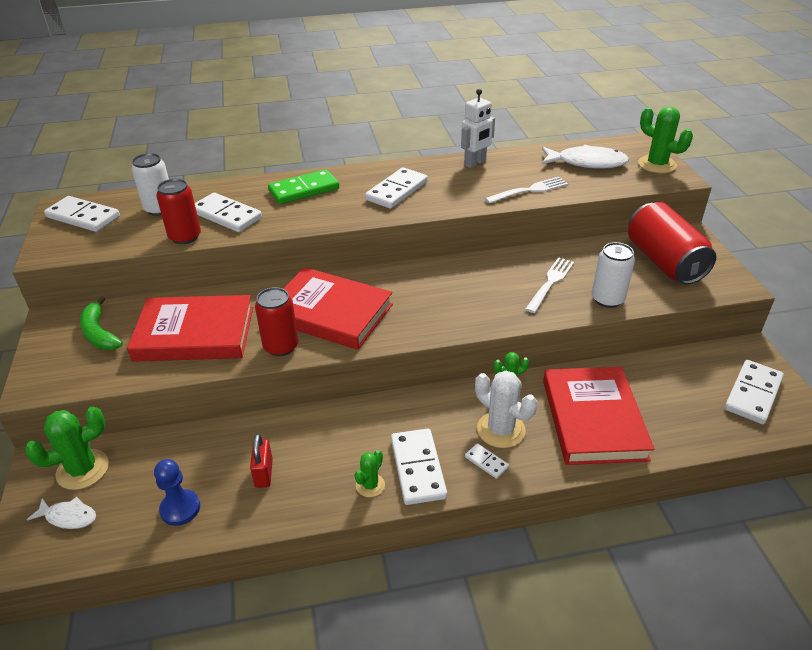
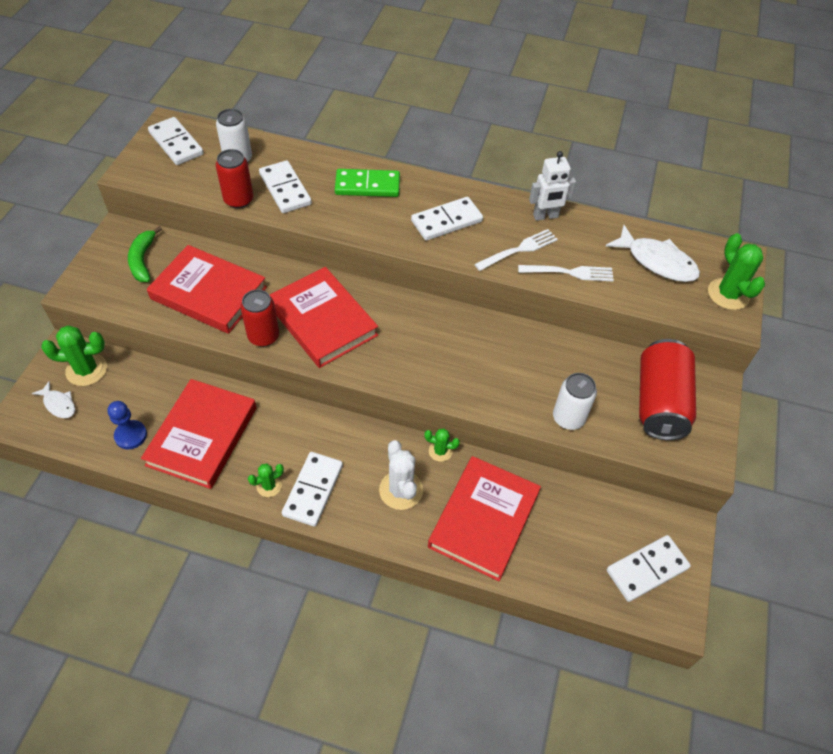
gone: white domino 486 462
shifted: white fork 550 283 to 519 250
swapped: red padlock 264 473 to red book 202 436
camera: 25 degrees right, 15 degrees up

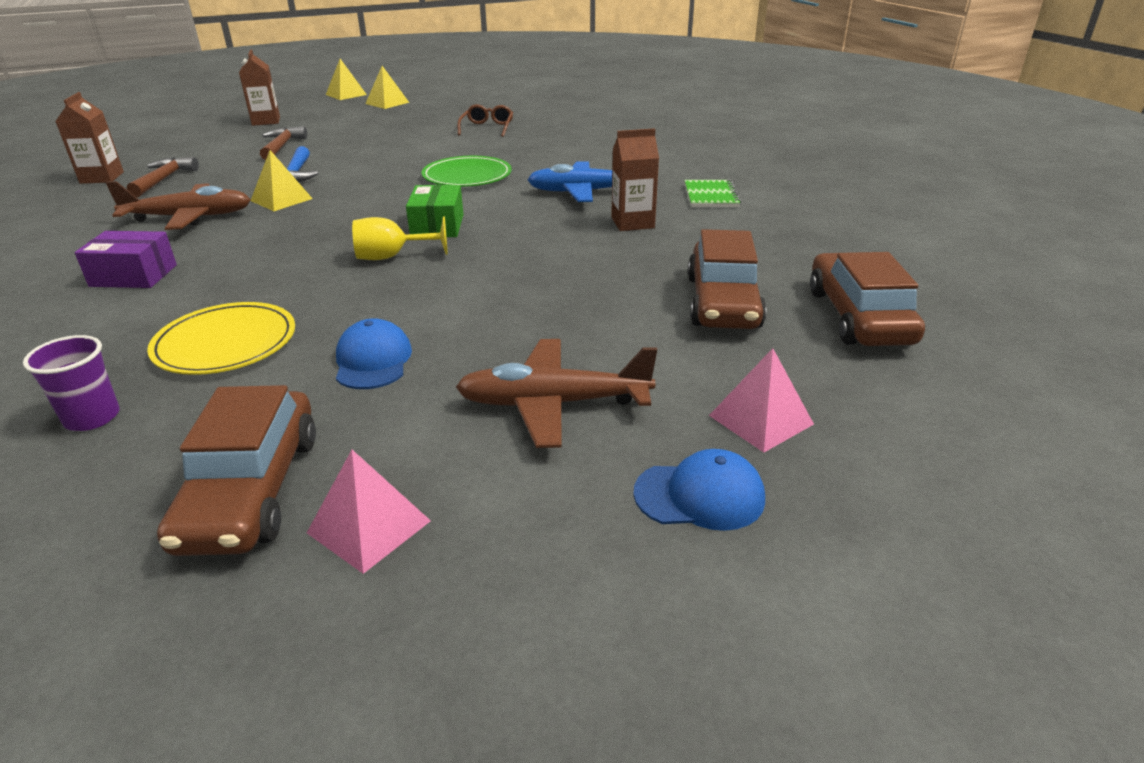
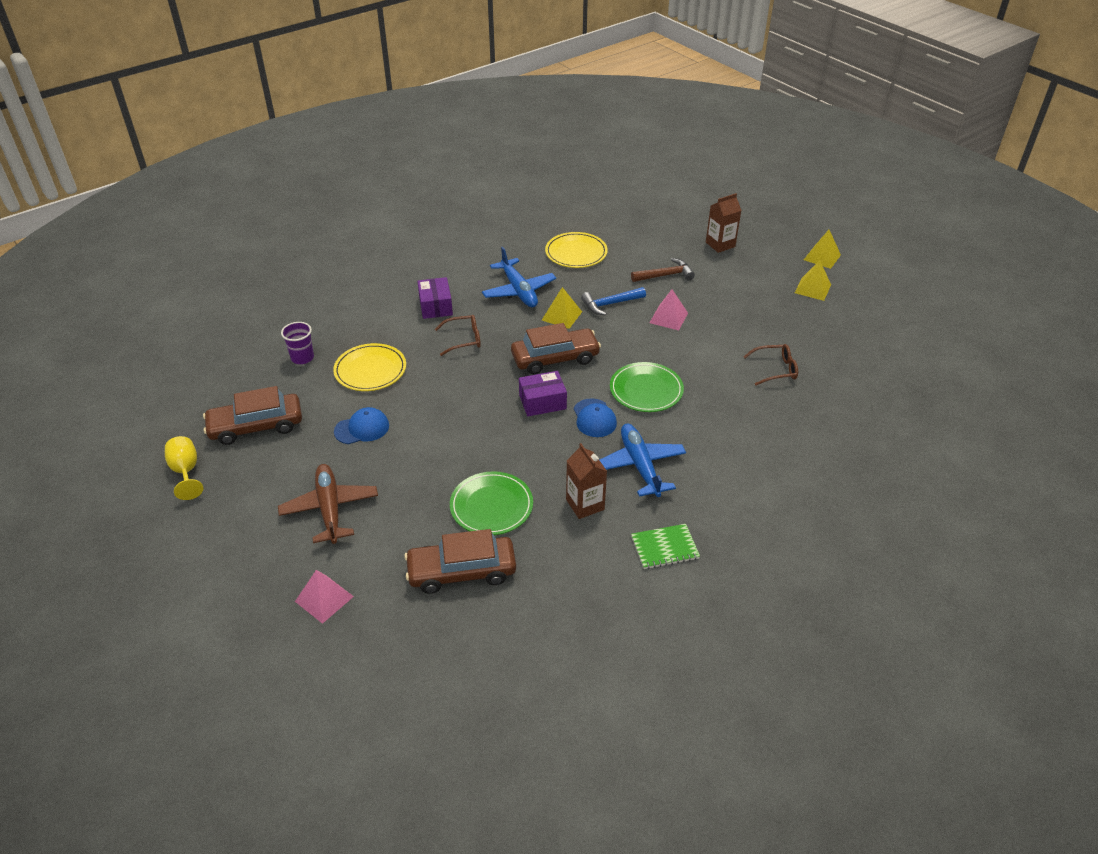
gone: brown carton 102 178
new: brown glasses 463 339; green plate 491 506
shifted: yellow goblet 392 257 to 186 471; brown car 858 316 to 555 358; blue cap 699 495 to 594 418; pink pyramid 369 526 to 668 318
swapped: brown hammer 164 179 to yellow plate 576 253
repainted: brown plane 190 217 to blue plane 519 291; green box 437 226 to purple box 542 402
camera: 75 degrees right, 10 degrees up

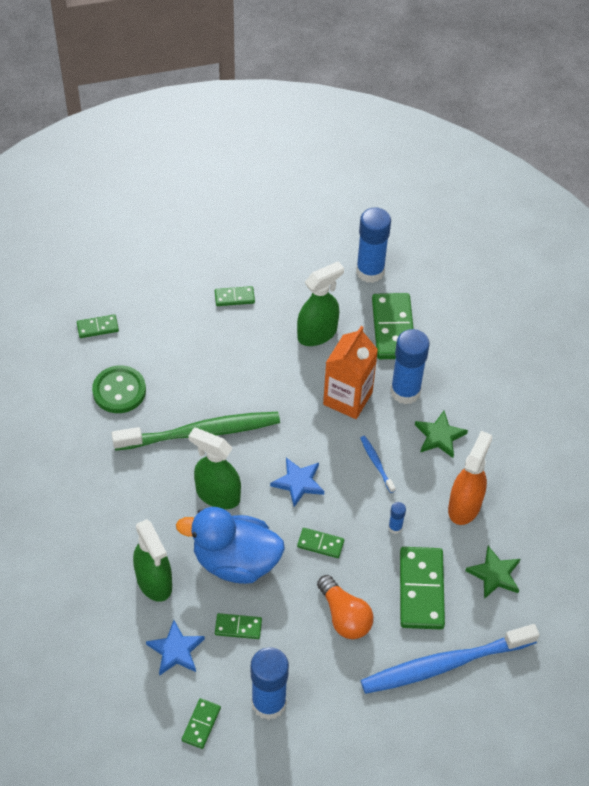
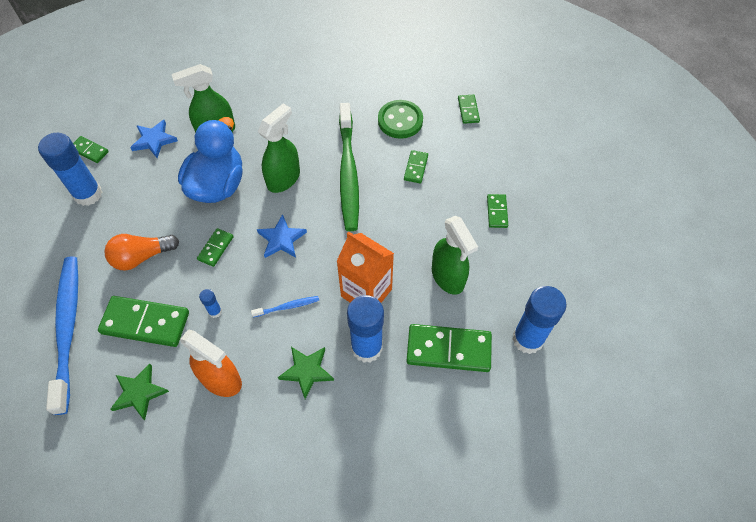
shifted: green domino 238 627 to 415 168
camera: 100 degrees right, 5 degrees up

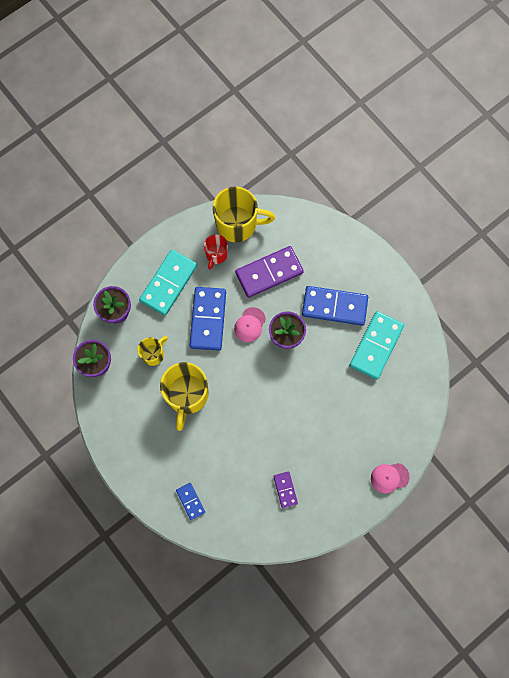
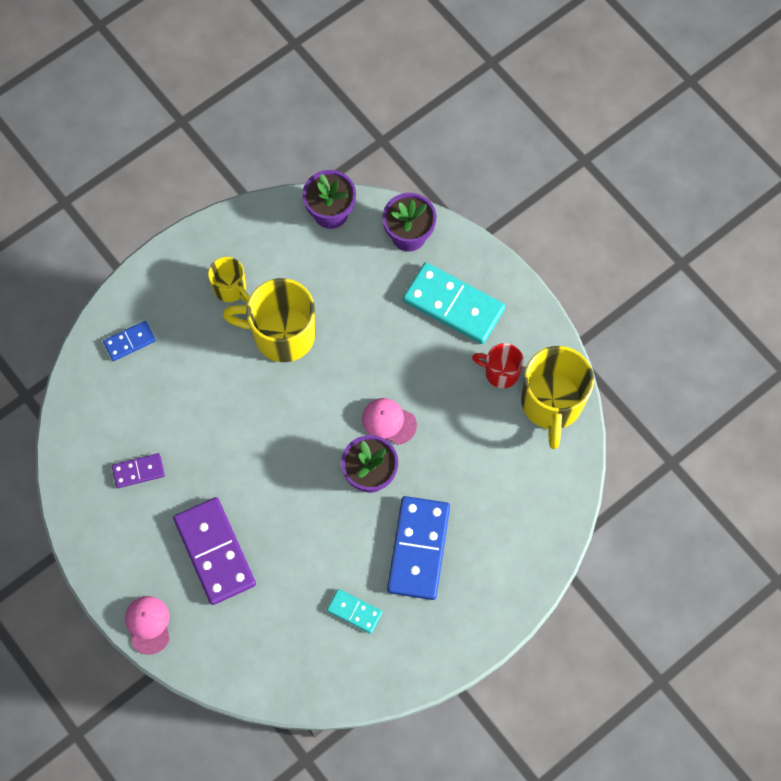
gone: blue domino 208 319
shifted: purple domino 269 272 to 215 552; yellow mug 153 354 to 230 288
scaled: turquoise domino 376 346 = 354 611 x0.51
camera: 90 degrees right, 5 degrees down

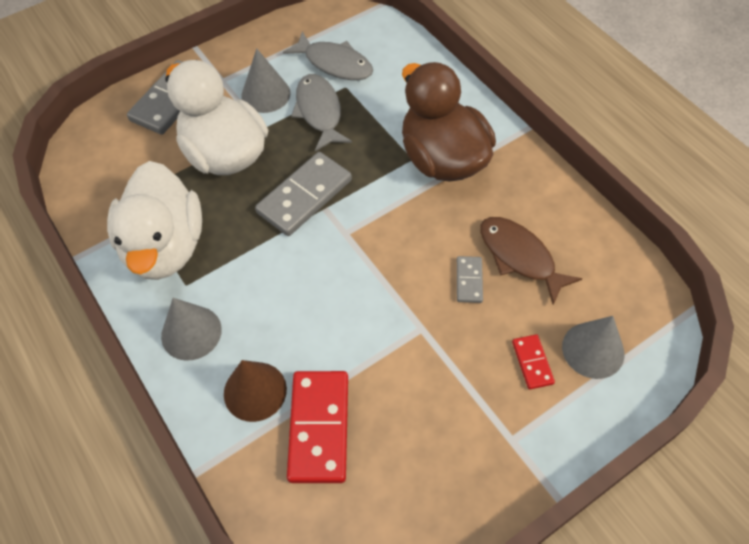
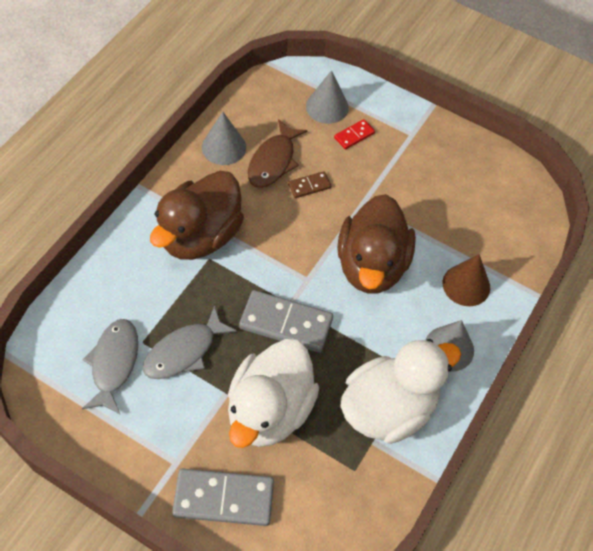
gone: red domino 319 427
new: brown duck 371 265
shifted: grey cone 265 94 to 224 147
repainted: grey domino 469 280 to brown domino 309 186
camera: 120 degrees left, 0 degrees up

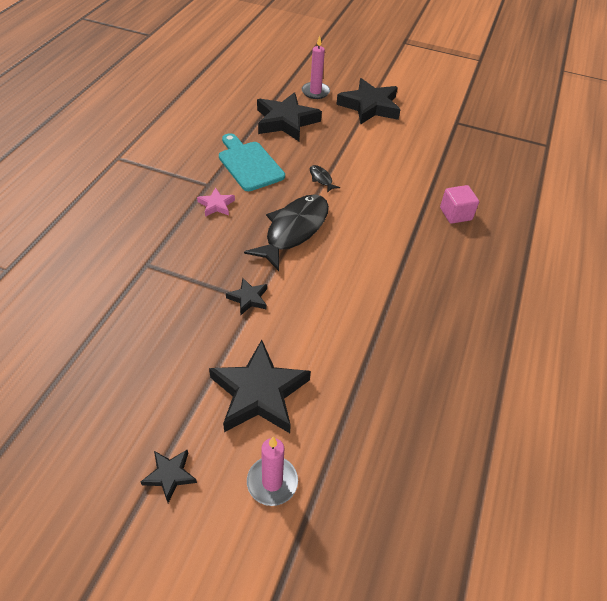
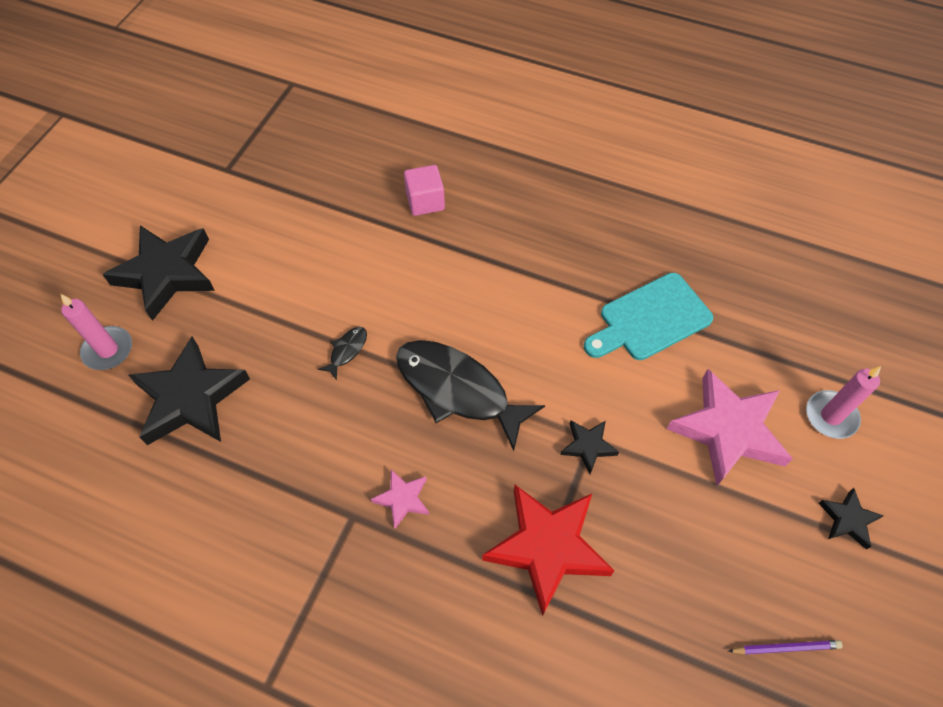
new: red star 547 547; purple pencil 785 648
shifted: turquoise cutting board 249 164 to 650 319
repainted: black star 259 393 to pink star 728 430
rotated: black fish 321 179 = 347 351 150 degrees clockwise
camera: 85 degrees left, 10 degrees up

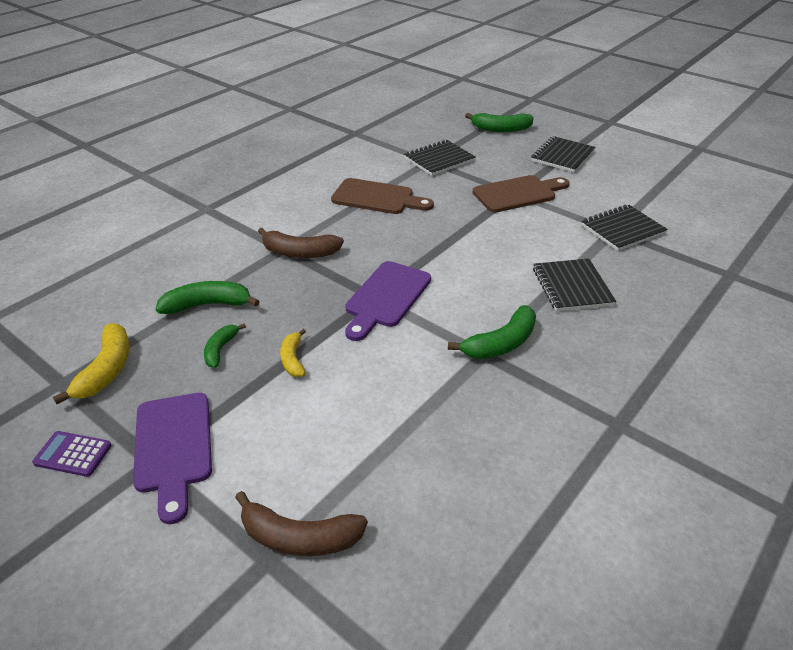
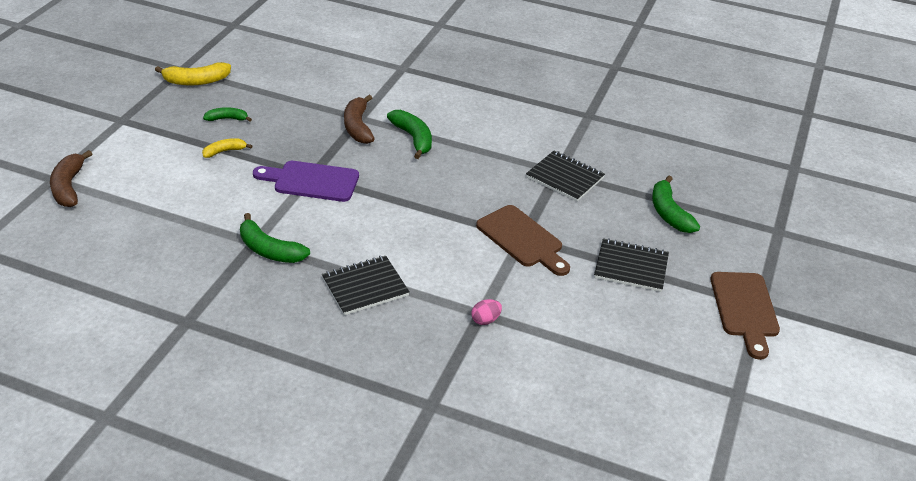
gone: purple calculator 73 454; purple cutting board 173 447
shifted: green banana 207 305 to 413 138; brown cutting board 377 198 to 744 309
swapped: black notebook 622 229 to pink egg 485 320
camera: 70 degrees right, 0 degrees up

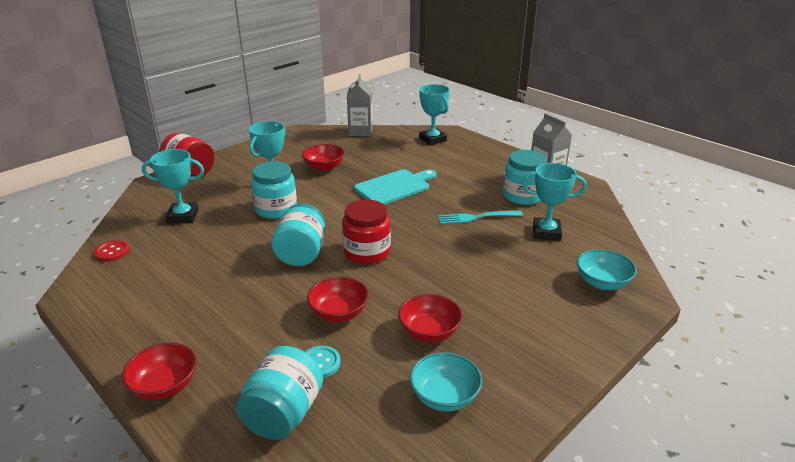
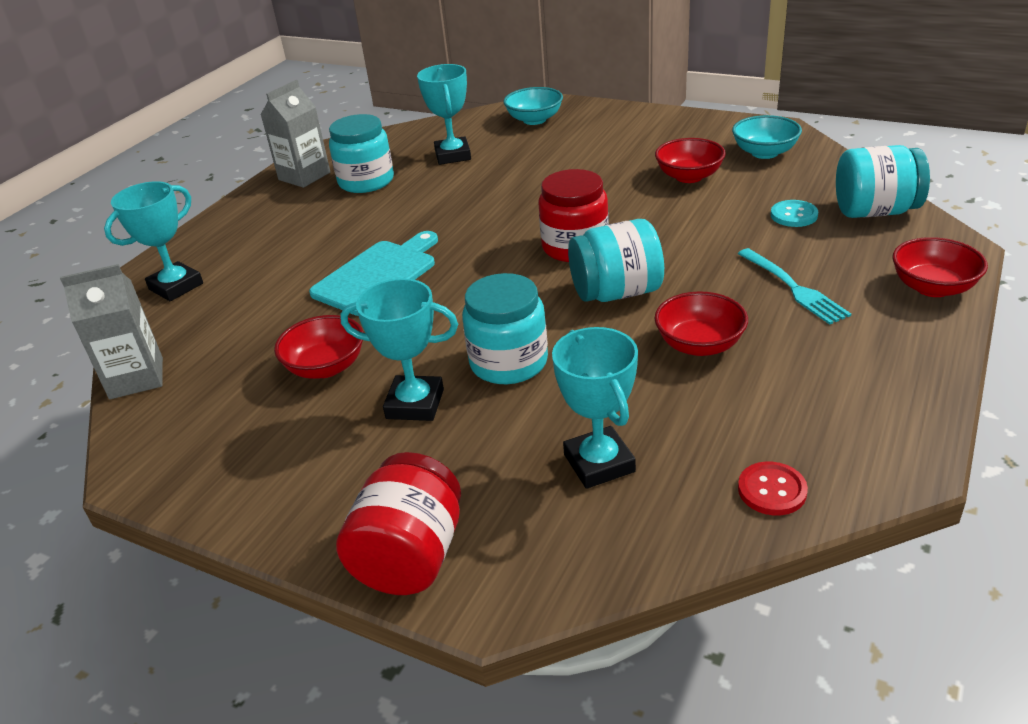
shifted: red bowl 339 313 to 699 345; turquoise fork 476 217 to 793 288
rotated: turquoise cutting board 394 187 = 378 275 90 degrees clockwise
camera: 105 degrees left, 5 degrees up

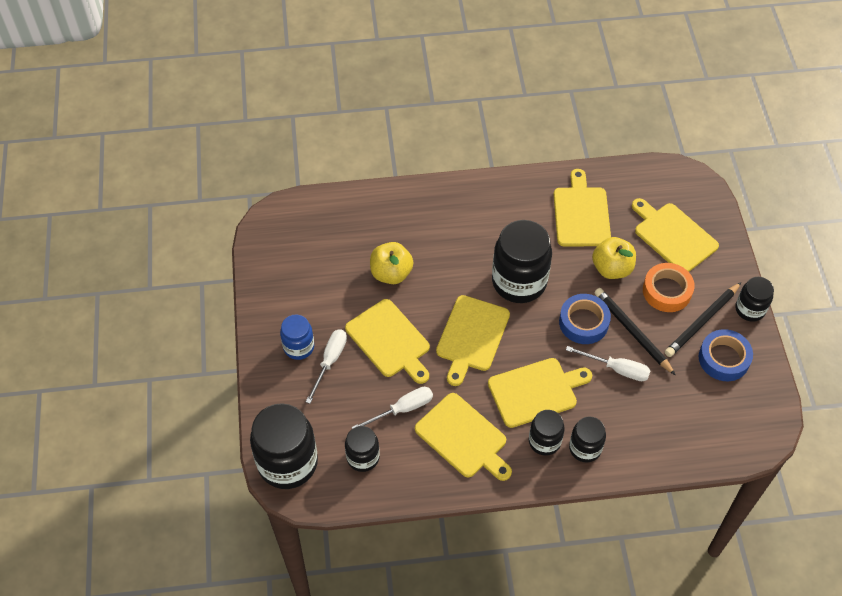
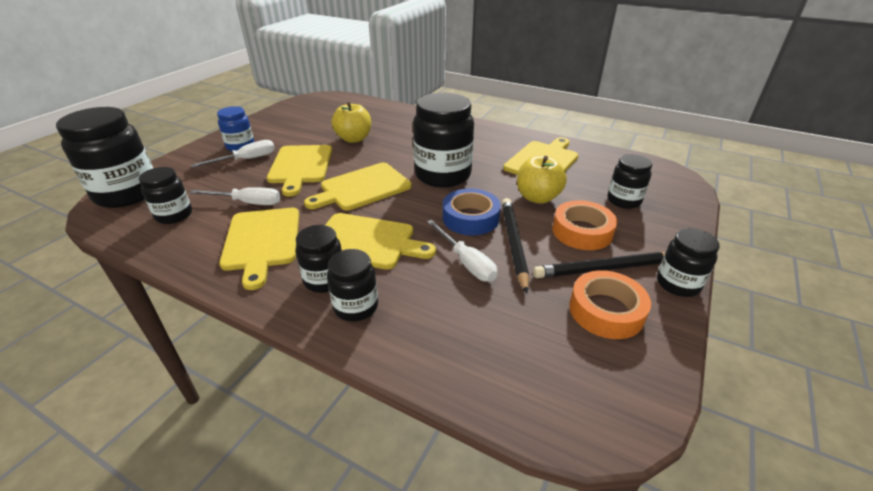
swapped: yellow cutting board 673 236 to black jar 623 201
repainted: blue tape 723 359 to orange tape 606 311
camera: 35 degrees right, 20 degrees down

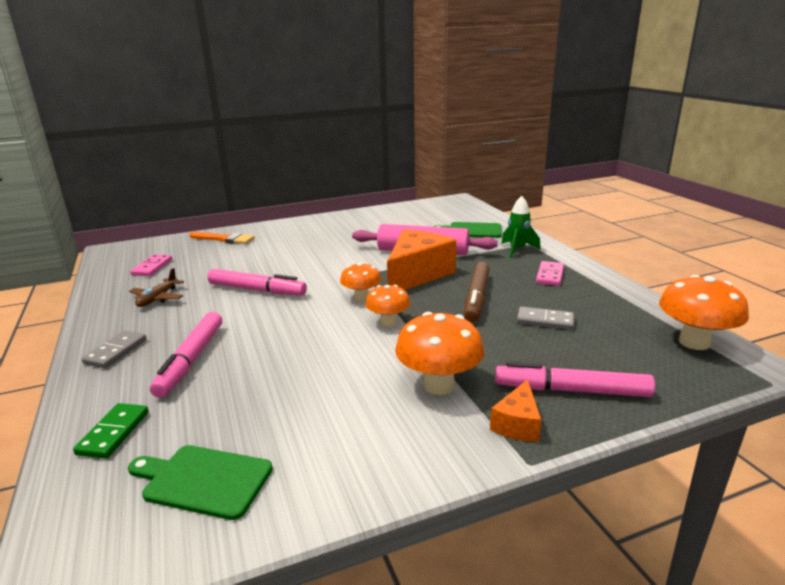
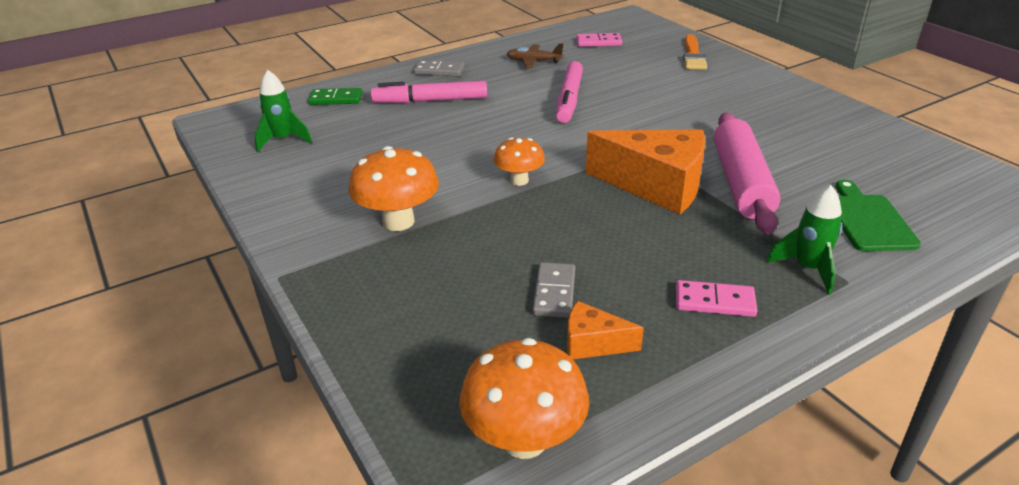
gone: orange mushroom 361 297; brown marker 476 298; pink marker 571 390
shifted: orange cheese 517 424 to 593 343
swapped: green cutting board 203 480 to green rocket 283 140
camera: 80 degrees right, 10 degrees up

